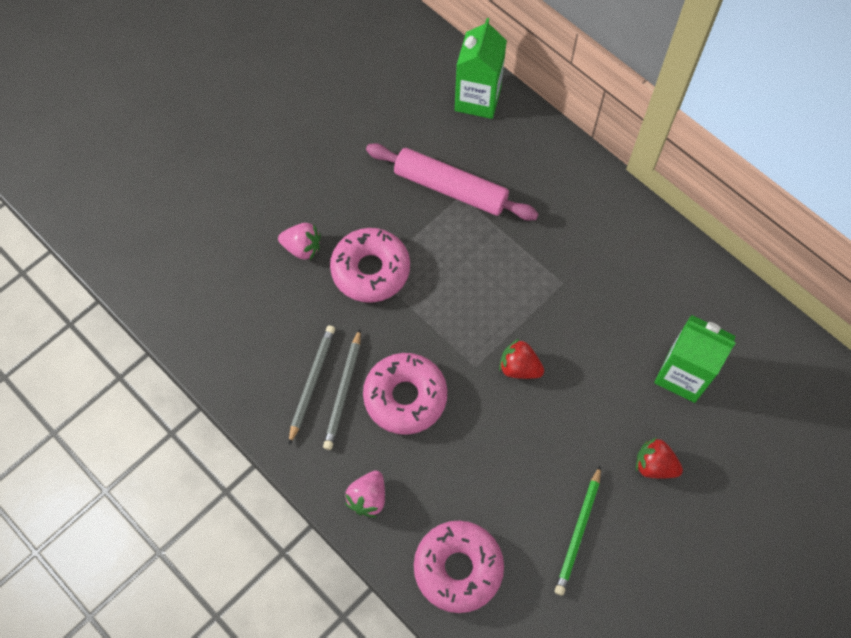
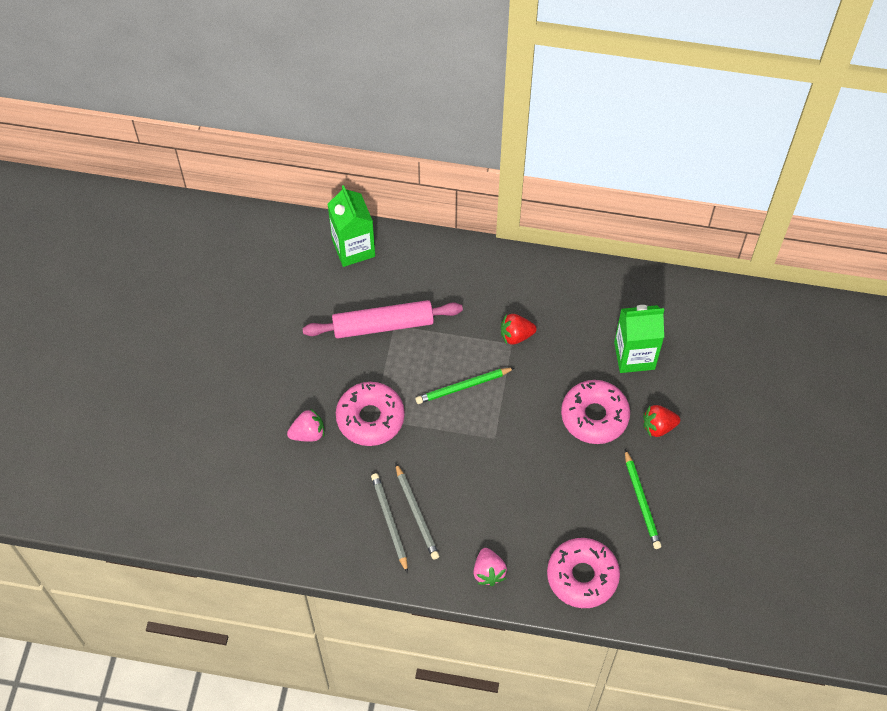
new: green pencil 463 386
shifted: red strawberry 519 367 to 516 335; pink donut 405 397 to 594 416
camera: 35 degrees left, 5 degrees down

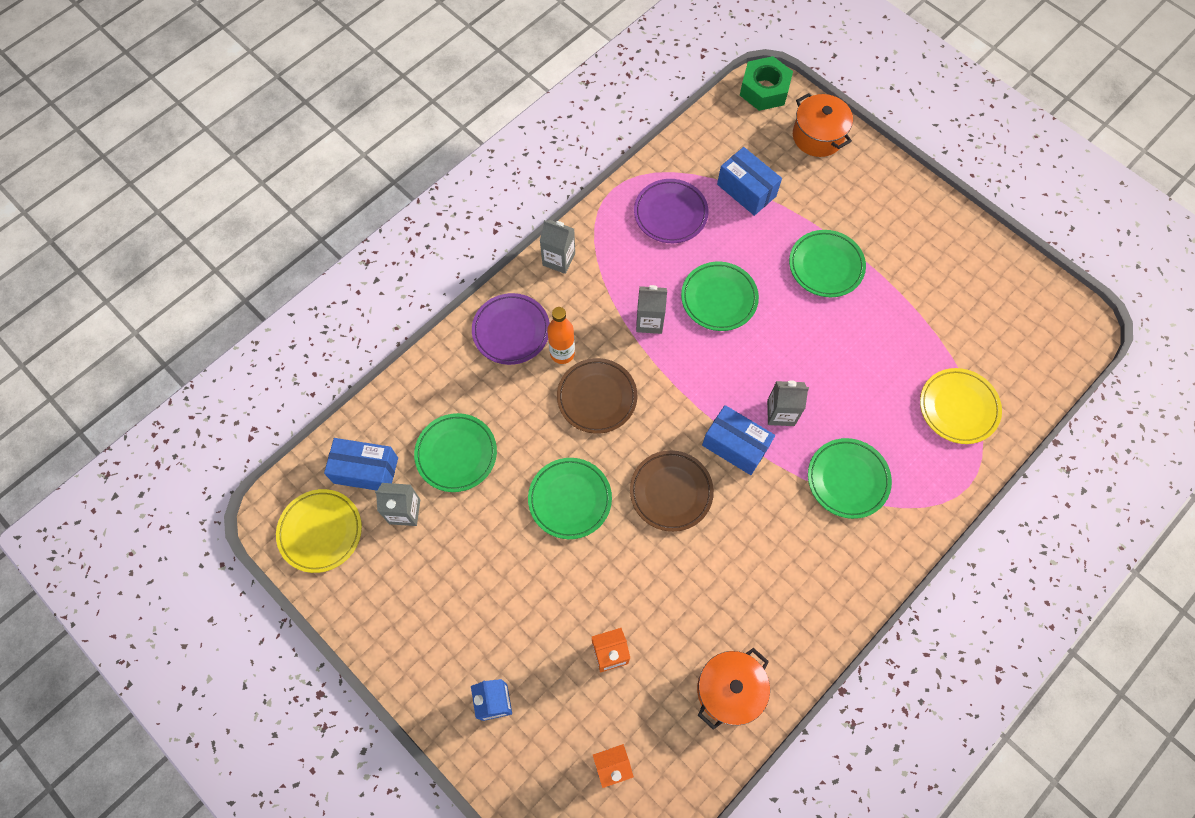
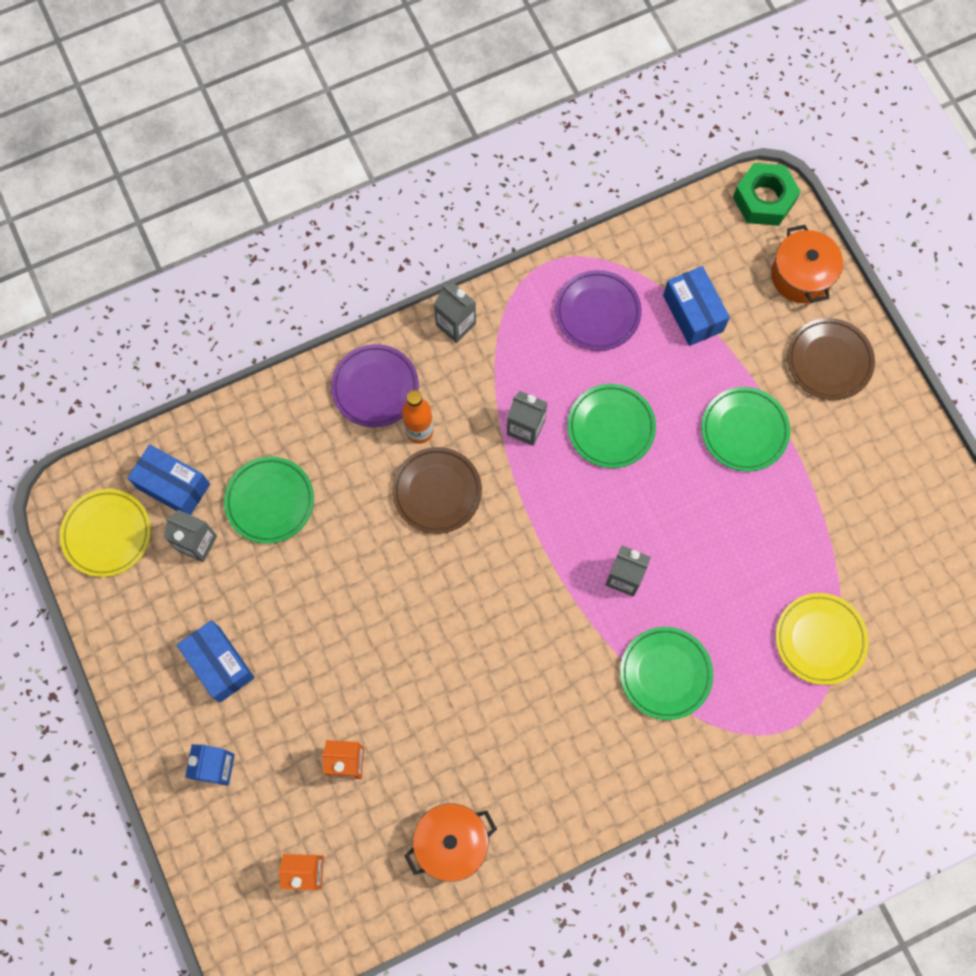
gone: green plate 570 499
shifted: blue box 735 446 to 219 664; brown plate 671 492 to 829 361
camera: 20 degrees right, 5 degrees up

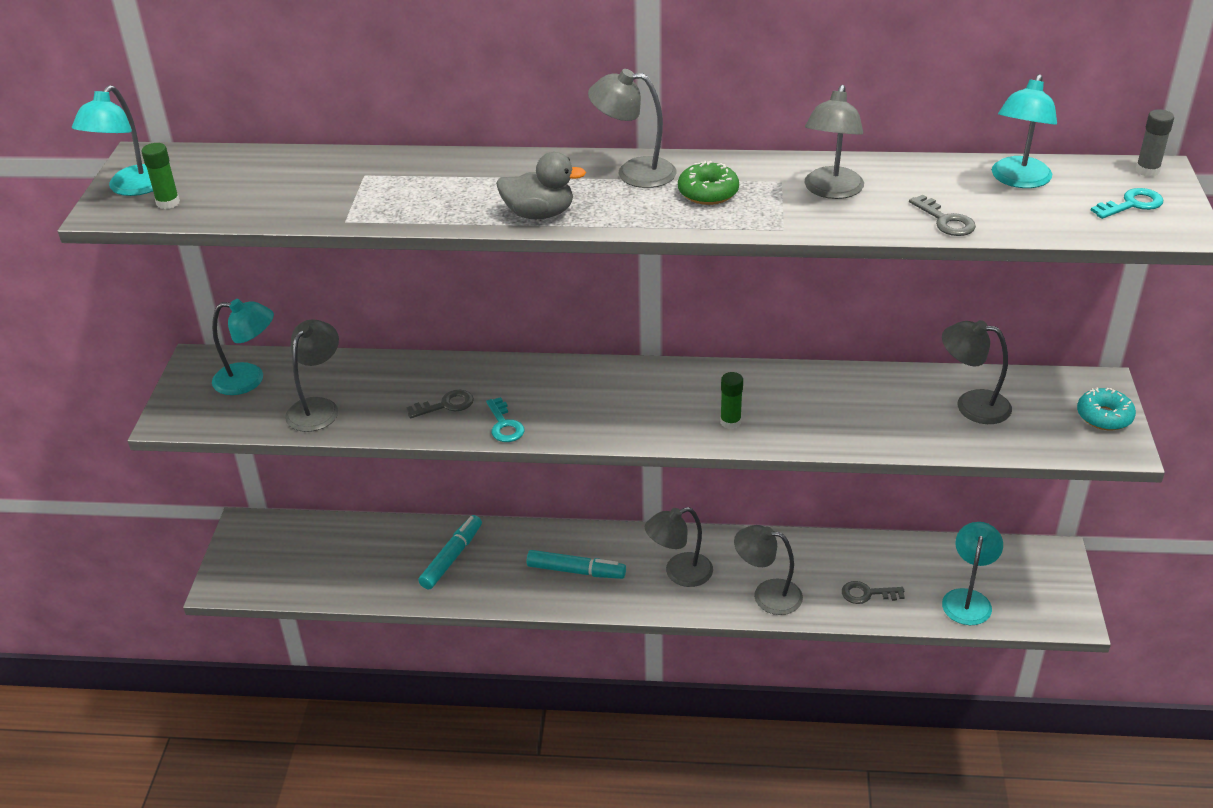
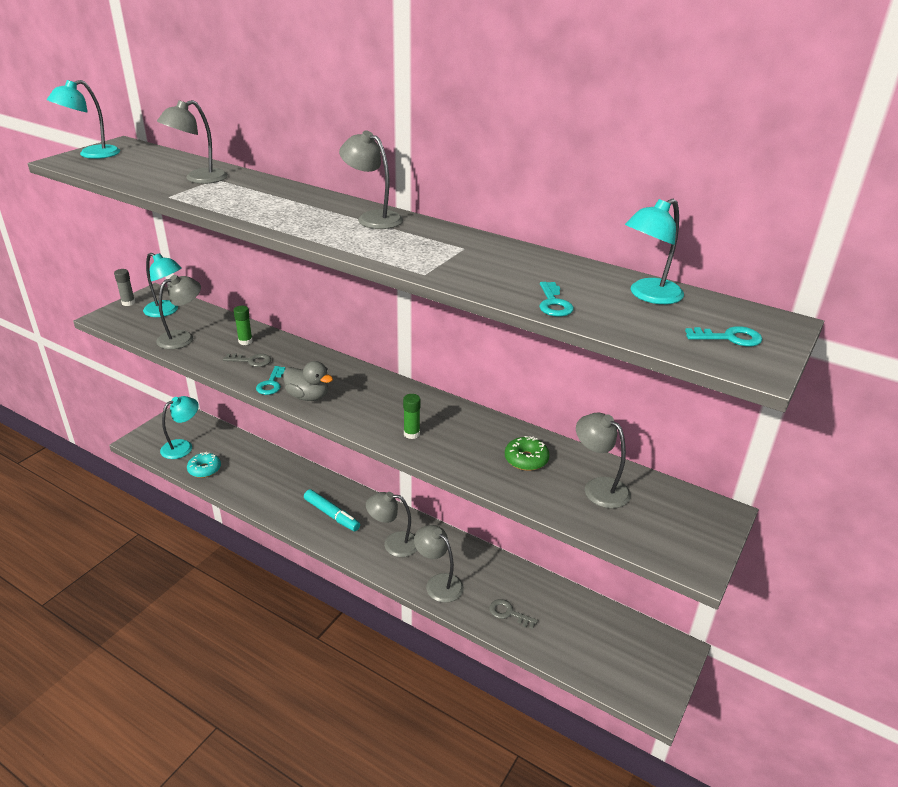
gone: turquoise marker 452 557
shifted: grey glue stick 1147 170 to 128 303; grey lamp 831 191 to 198 179; turquoise lamp 968 599 to 183 446; turquoise donut 1104 416 to 204 469; green glue stick 168 203 to 245 341; grey duck 539 214 to 308 396; green donut 708 193 to 526 459
repainted: grey key 946 221 to turquoise key 554 303
camera: 25 degrees right, 5 degrees down

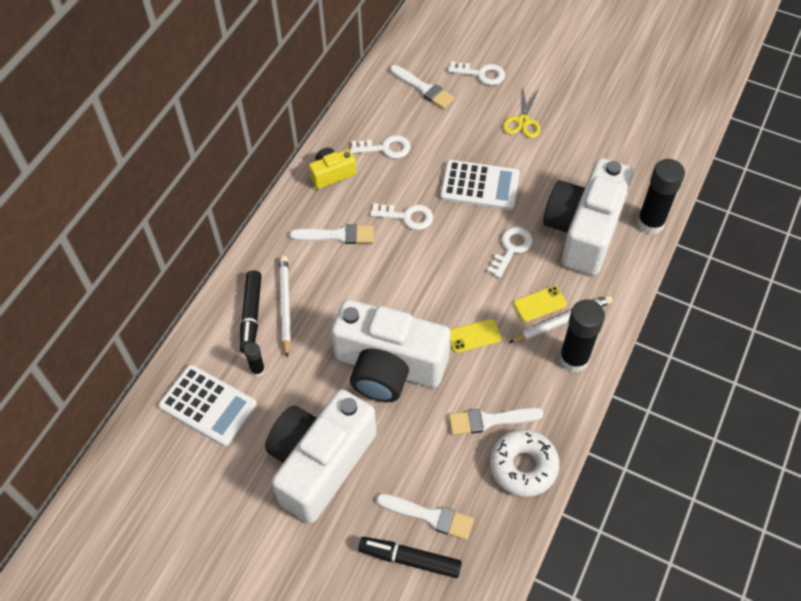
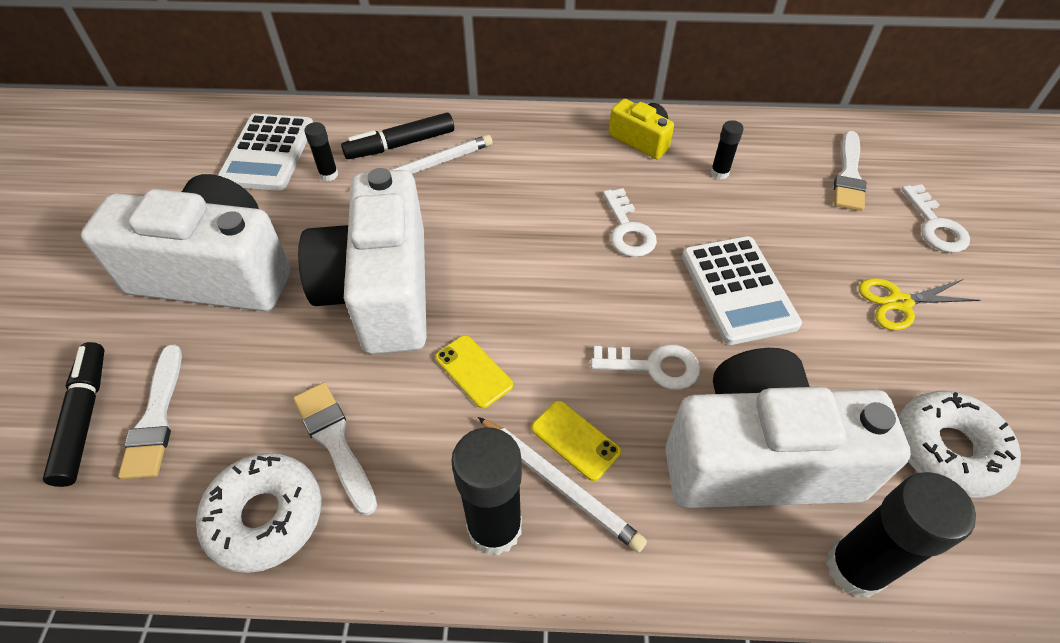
gone: white brush 337 235
new: white donut 948 450
swapped: white key 385 148 to black glue stick 719 173
camera: 65 degrees right, 5 degrees down

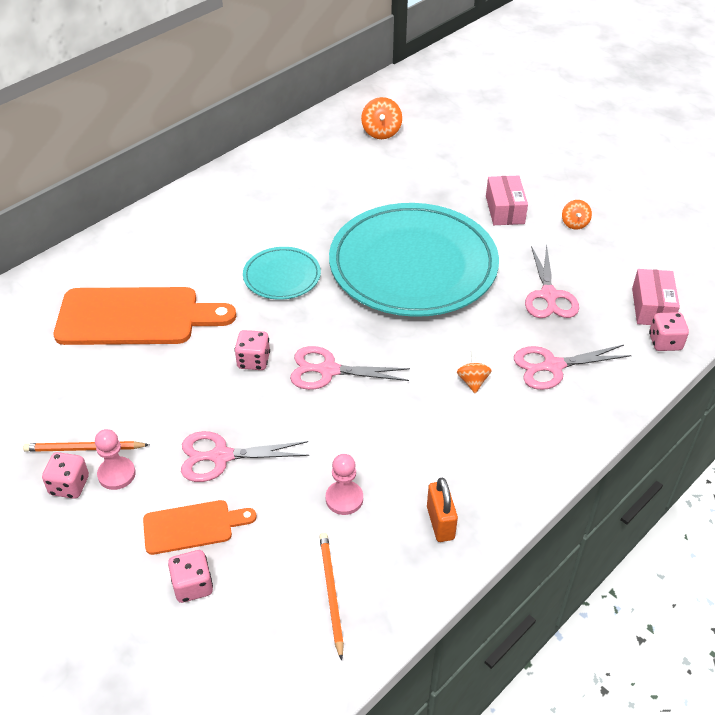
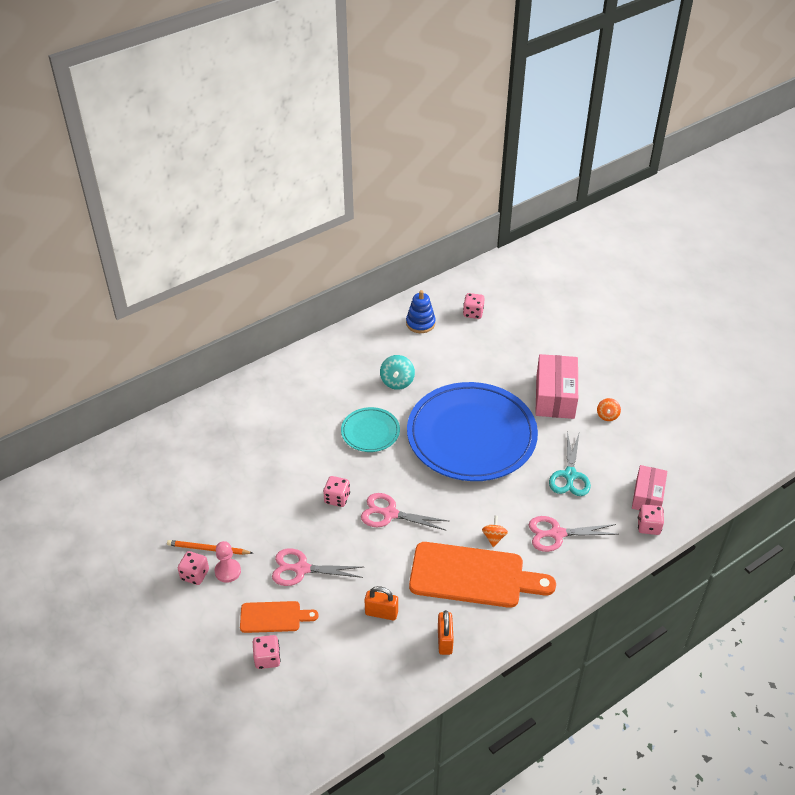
gone: orange pencil 331 593
new: turquoise spinning top 397 382; blue stacking toy 420 323
shifted: orange cutting board 136 317 to 473 576
swapped: pink pawn 344 499 to orange padlock 381 613; orange spinning top 381 132 to pink dice 473 313
repainted: turquoise plate 413 265 to blue plate 471 436; pink scissors 549 296 to turquoise scissors 570 475
scaled: pink box 504 210 = 555 396 x1.53
camera: 10 degrees right, 0 degrees up

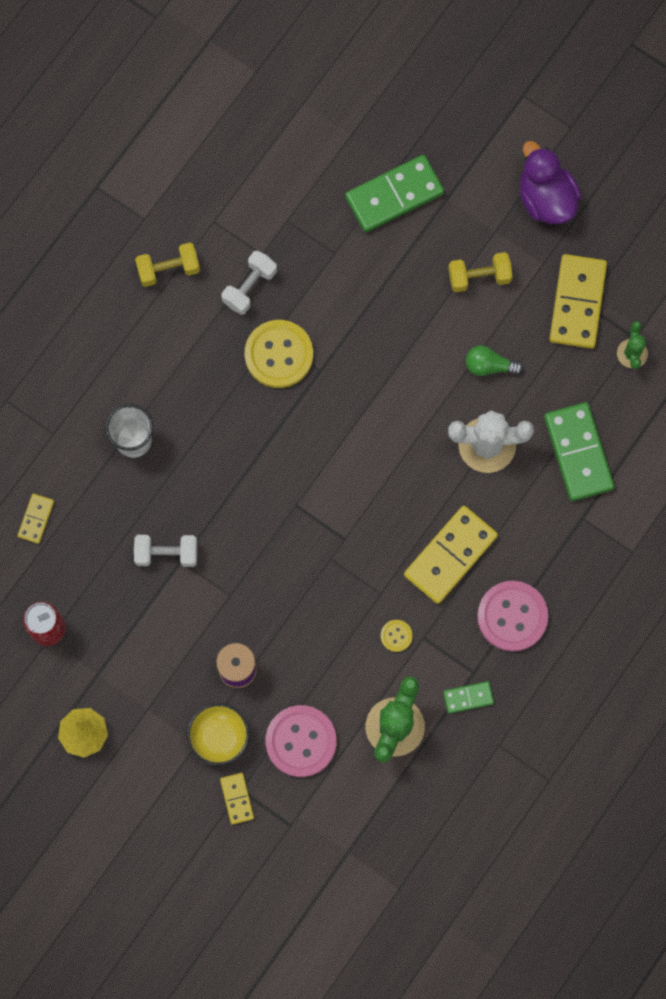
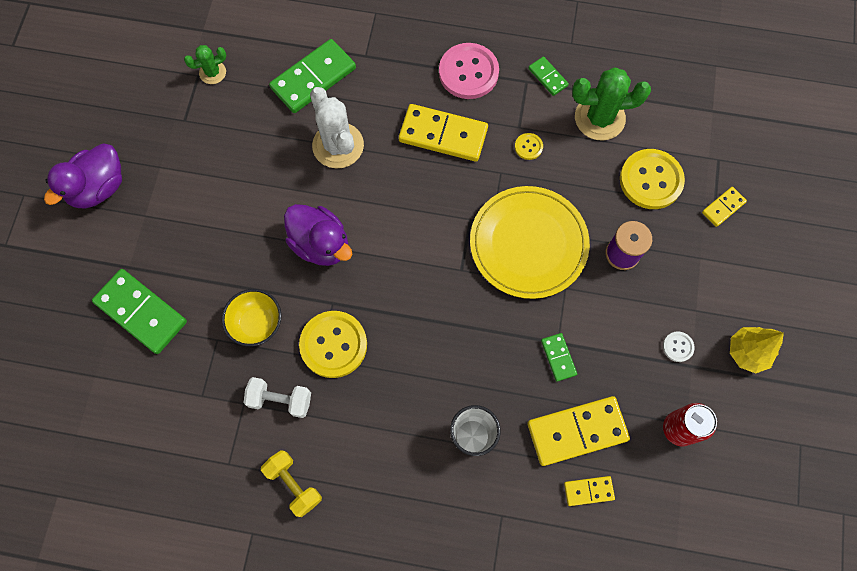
gone: yellow dumbbell 479 277; green light bulb 489 366
new: purple duck 321 244; yellow plate 528 243; white button 678 347
shifted: yellow bowl 219 737 to 257 323; yellow domino 577 303 to 577 431
swapped: white dumbbell 166 554 to green domino 558 357
repainted: pink button 301 741 to yellow button 651 180
camera: 115 degrees left, 5 degrees down

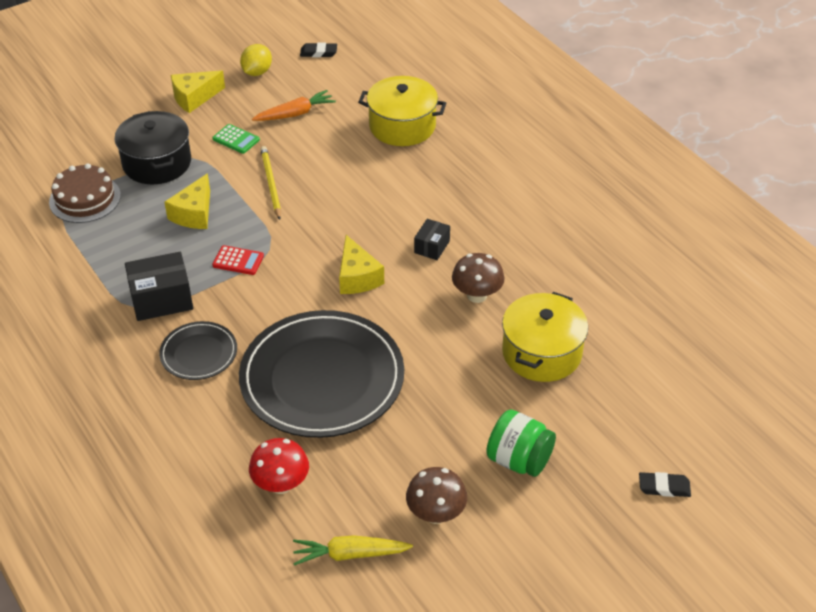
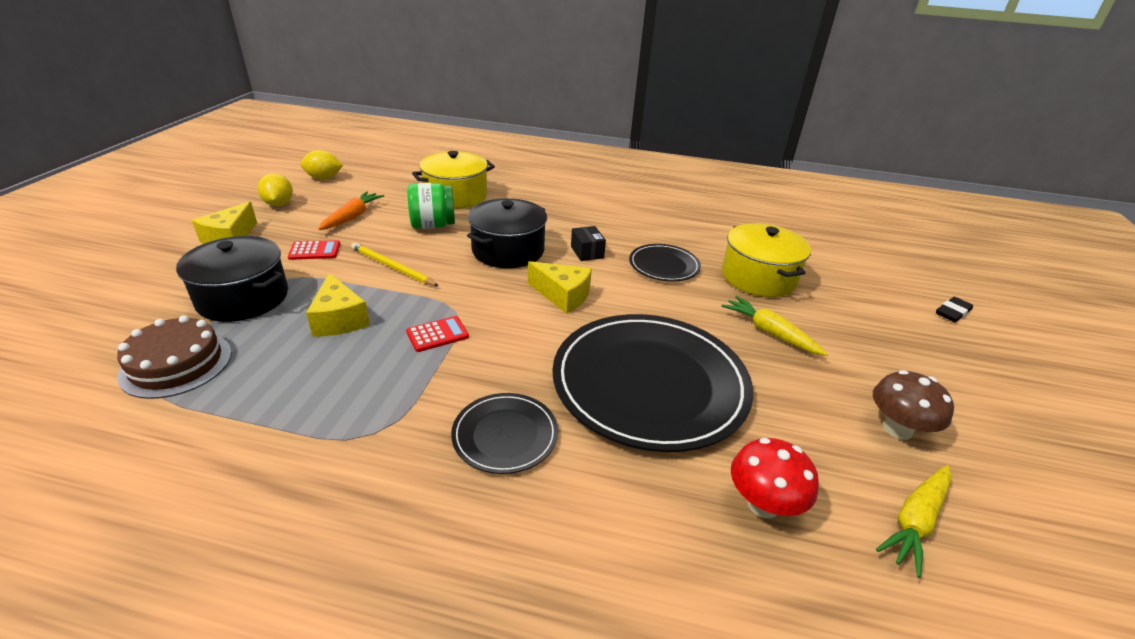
gone: black box 161 299
new: black pot 508 250; yellow carrot 770 332
shifted: green jar 519 460 to 433 225
swapped: black eraser 318 52 to yellow lemon 324 178; brown mushroom 477 295 to black plate 664 265
repainted: green calculator 236 139 to red calculator 314 251
camera: 45 degrees left, 10 degrees down

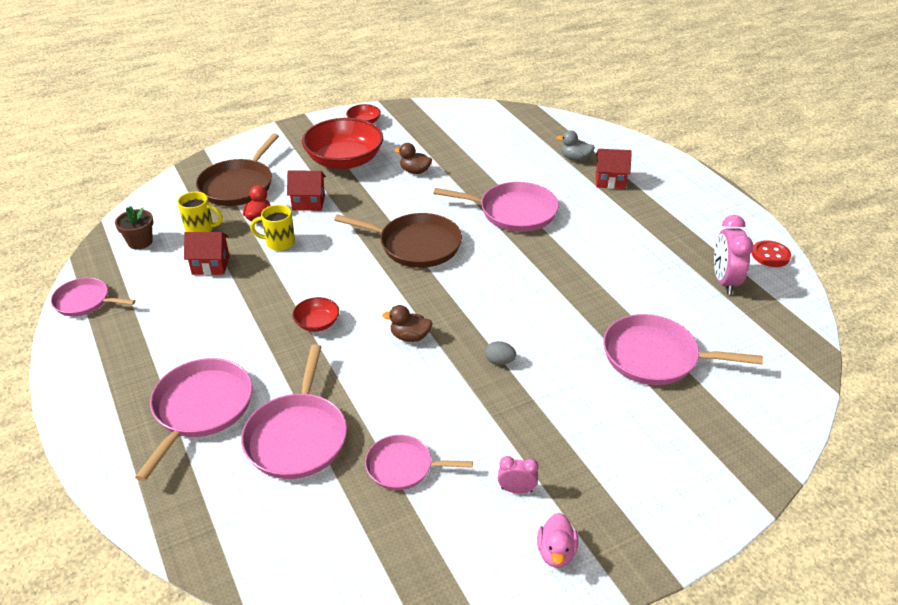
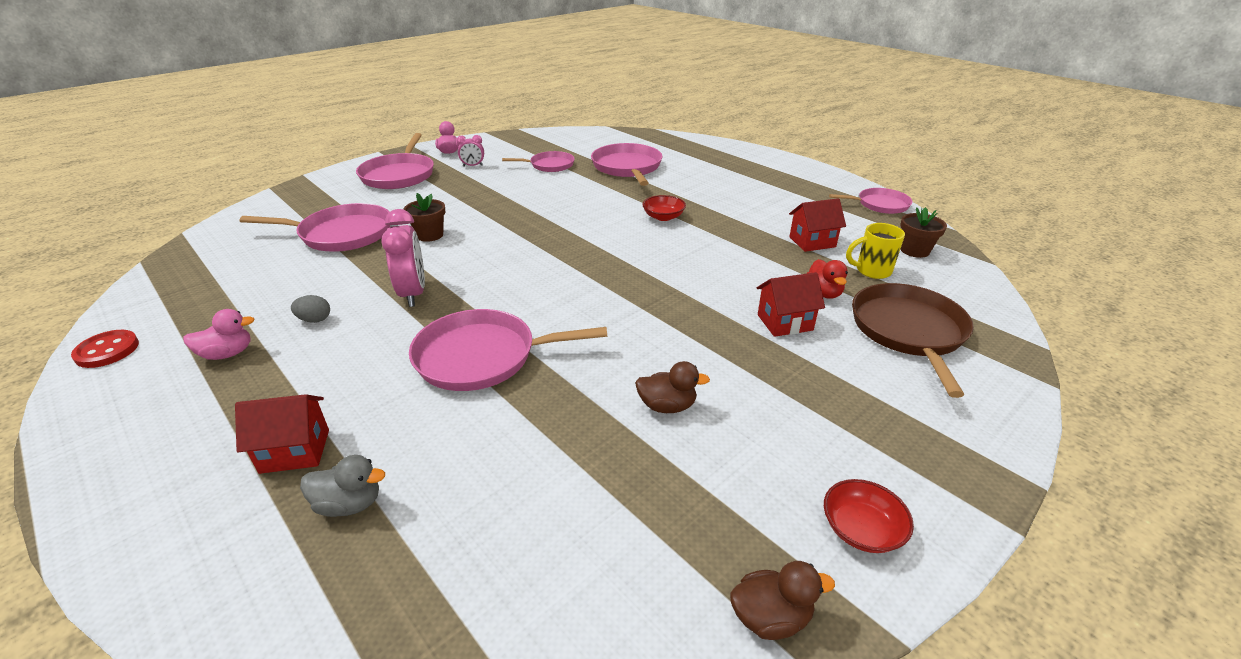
gone: yellow mug 279 243; red bowl 344 160; brown pan 415 245
new: pink duck 227 354; brown flower pot 430 235
shifted: grey egg 499 361 to 315 320; pink pan 201 409 to 399 175; pink clock 724 281 to 413 294; brown duck 410 337 to 770 617
camera: 165 degrees right, 5 degrees down

